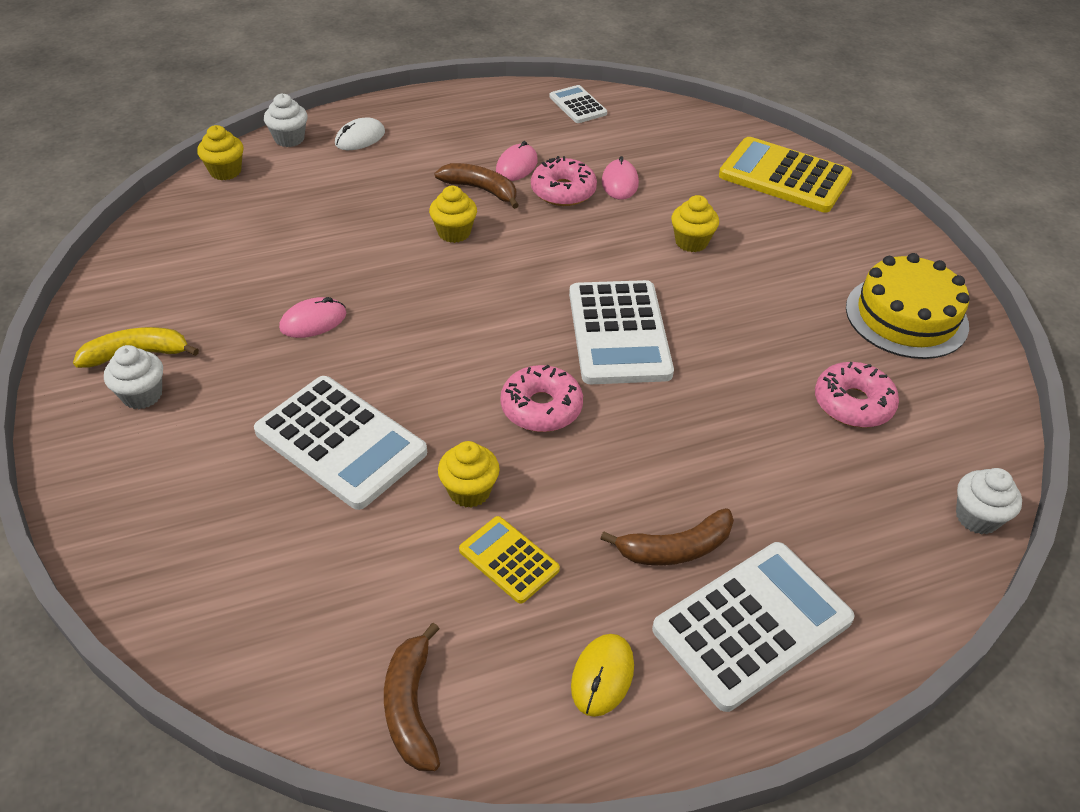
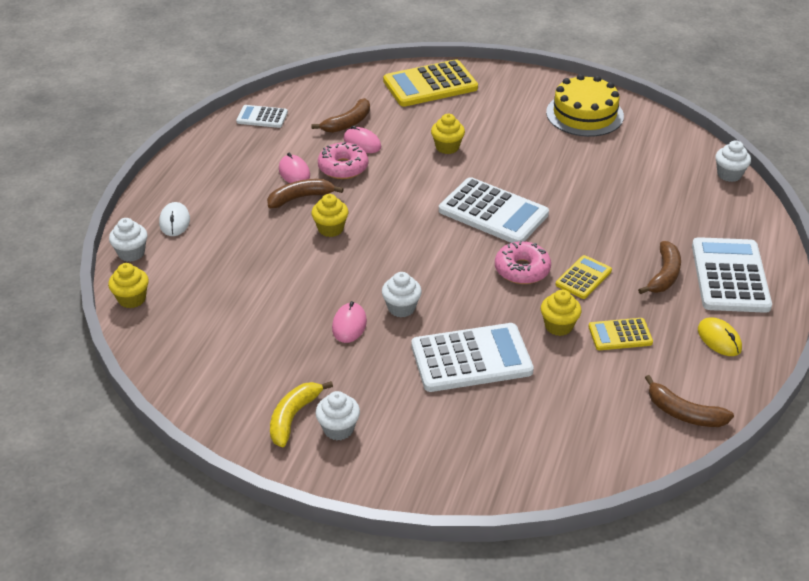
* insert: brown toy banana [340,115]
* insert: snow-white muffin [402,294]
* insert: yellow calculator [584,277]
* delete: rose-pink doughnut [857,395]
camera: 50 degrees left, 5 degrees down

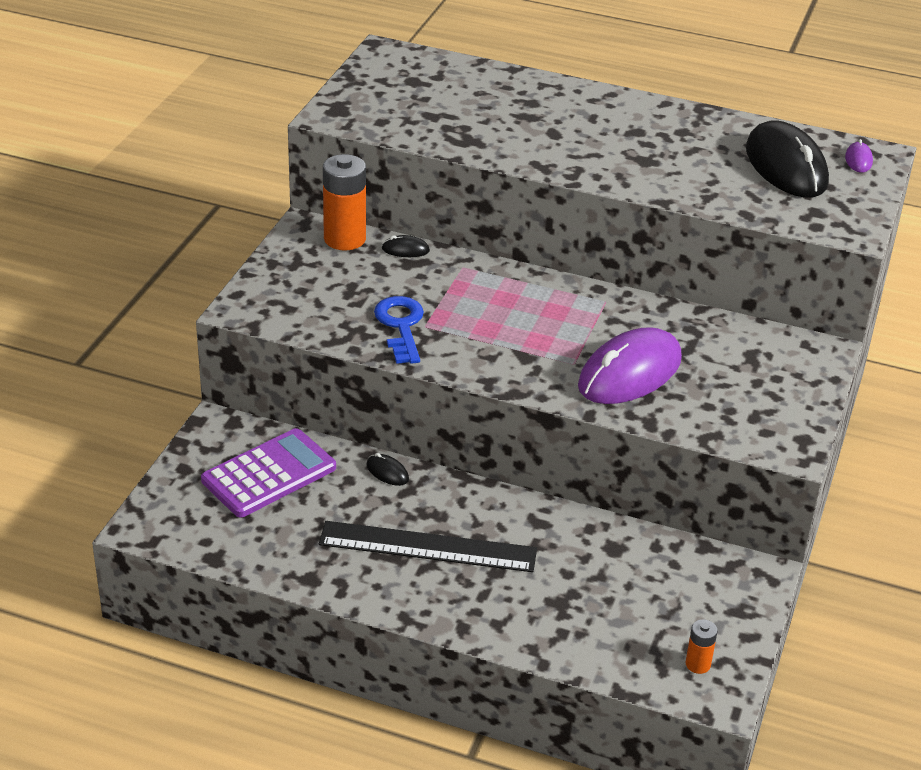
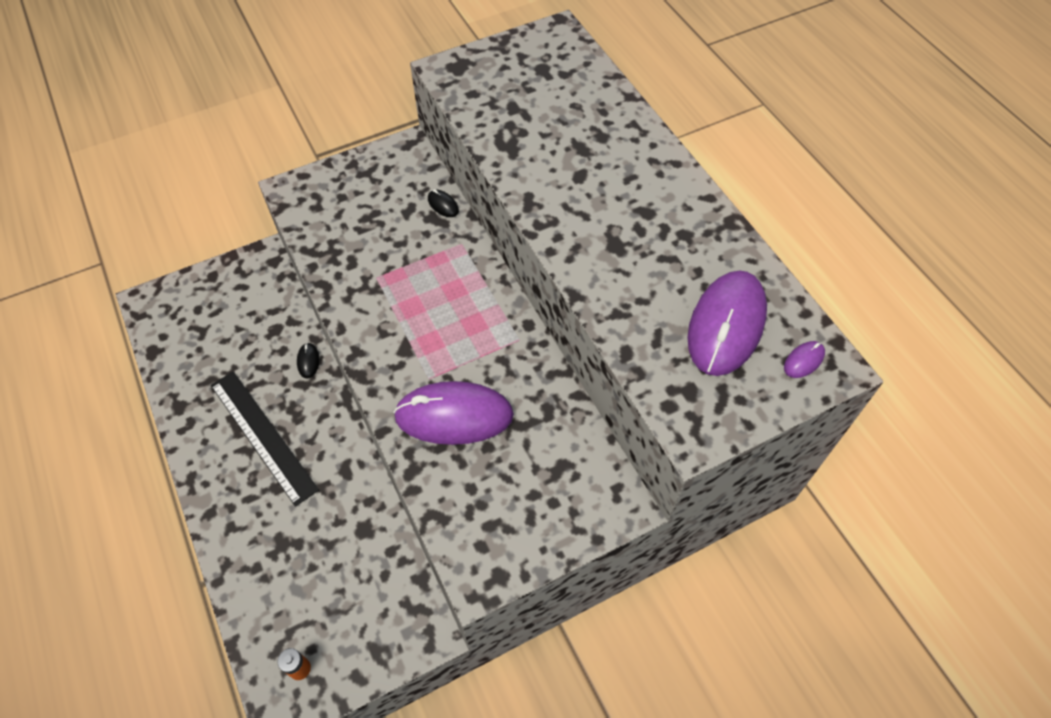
* recolor: ebony PC mouse [787,159] to purple PC mouse [727,323]
* delete: purple calculator [268,472]
* delete: bright orange battery [344,202]
* delete: cobalt latchkey [399,330]
camera: 45 degrees right, 20 degrees up

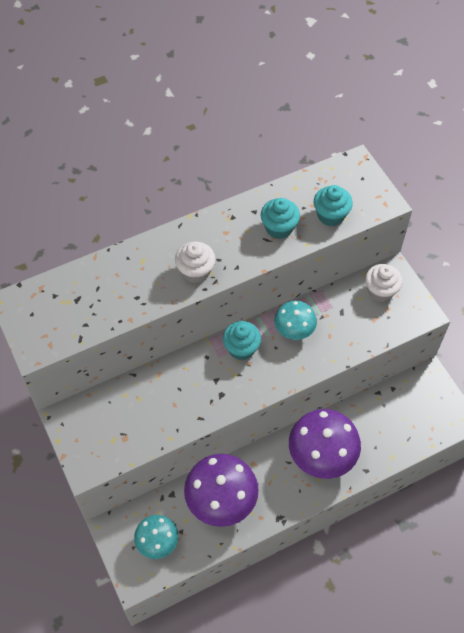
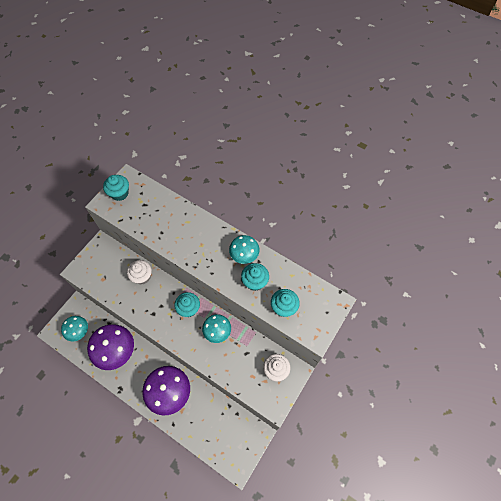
* insert: turquoise muffin [116,188]
* move: snow-white muffin [195,262] to [139,272]
* insert: turquoise mushroom [244,249]
camera: 60 degrees right, 5 degrees up

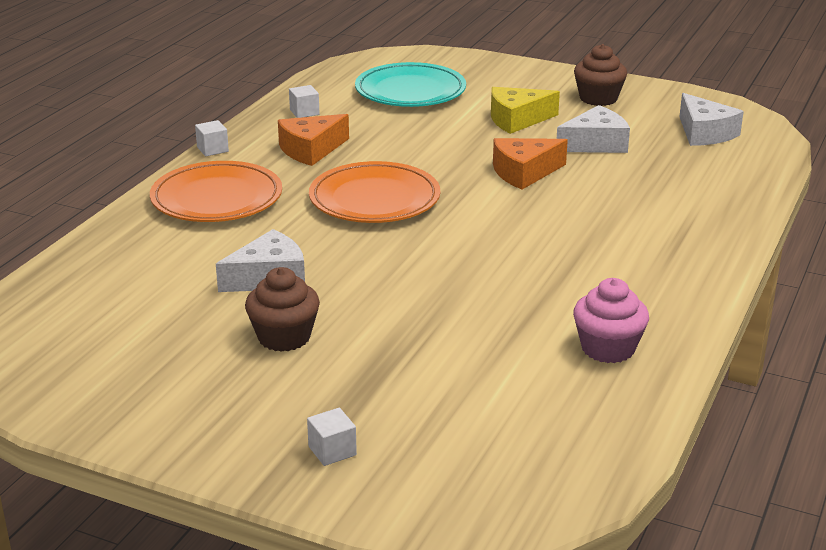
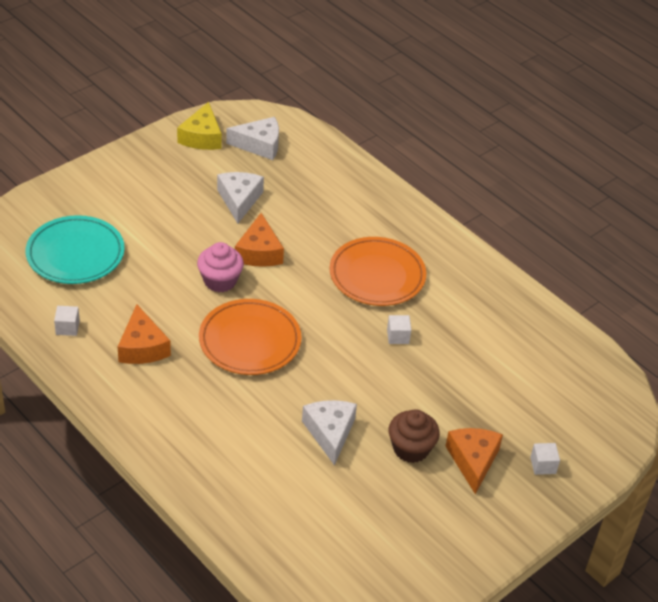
* move: yellow cheese [525,110] to [199,126]
* move: rose-pink muffin [611,320] to [220,267]
* move: bright orange plate [216,191] to [378,271]
* move: snow-white solid cube [212,138] to [399,329]
* insert: bright orange cheese [474,461]
* delete: brown muffin [600,75]
camera: 70 degrees left, 15 degrees up

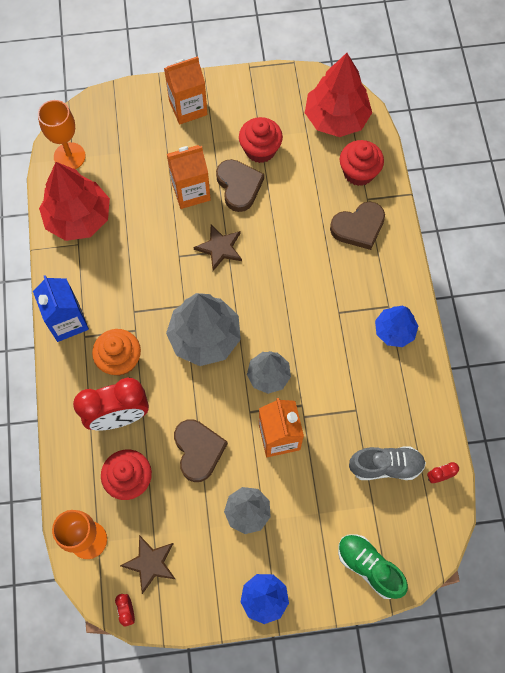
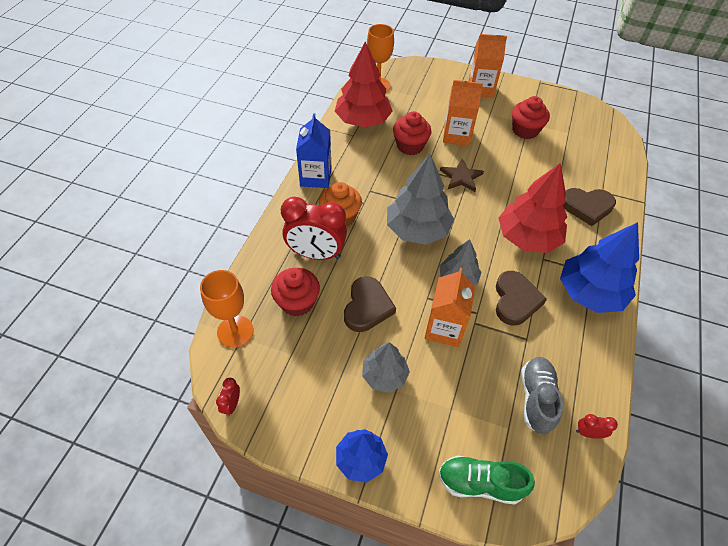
* move: crimson muffin [362,163] to [412,133]
* rotate: green shoe [373,566] = [486,480] 60 degrees counterclockwise
* move: brown heart shape [240,185] to [521,298]
* move: crimson fir tree [338,95] to [533,208]
* rotate: gray shoe [387,463] = [542,395] 105 degrees counterclockwise
* resize: cobalt fir tree [396,326] = [599,267] x1.70
* delete: brown five-pointed star [147,564]
camera: 25 degrees right, 15 degrees down

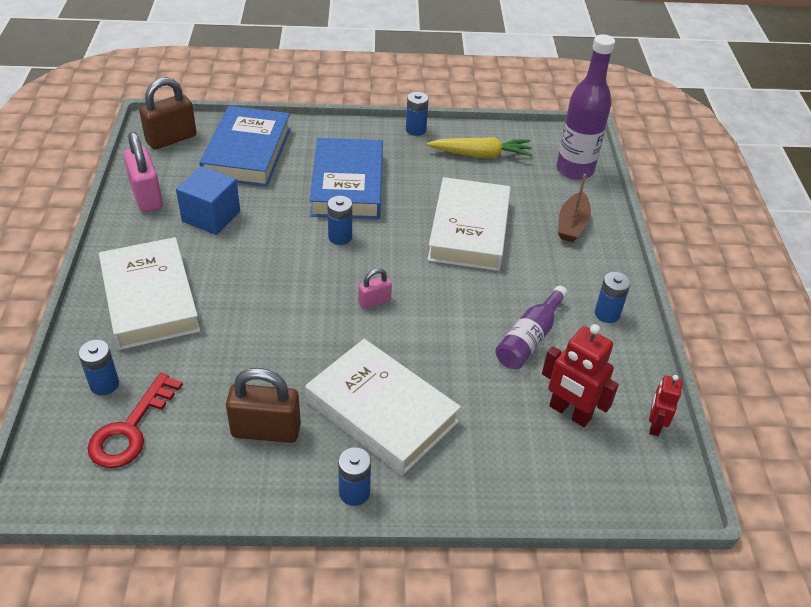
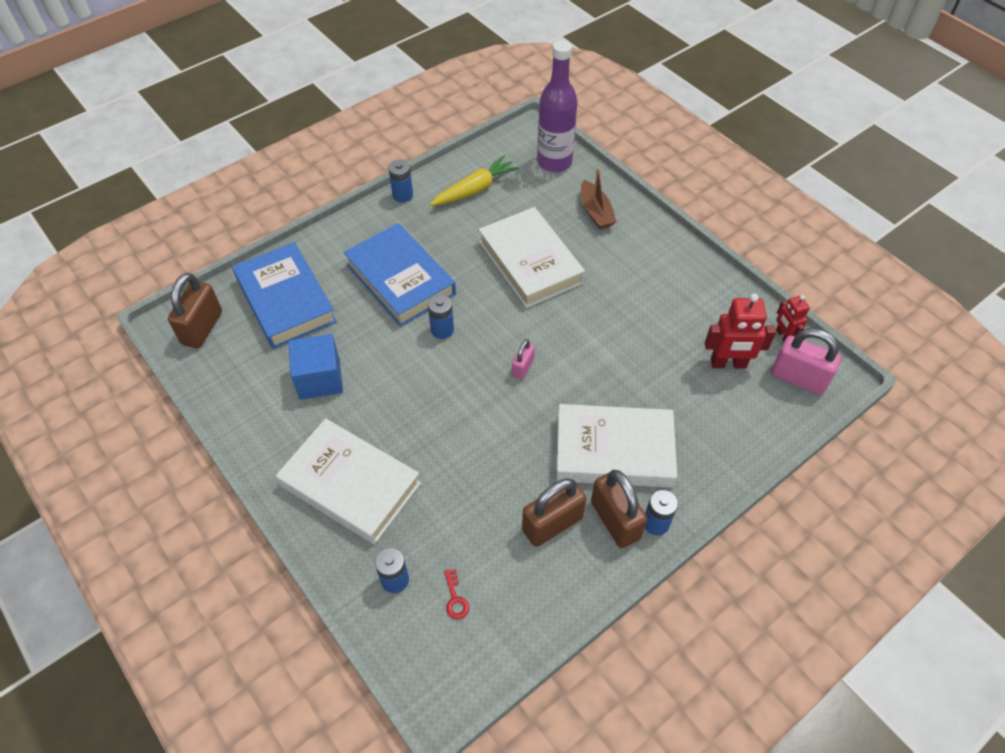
* resize: crimson latchkey [135,420] = [456,594] x0.45
* insert: brown lock [619,509]
* move: rose-pink lock [143,172] to [806,361]
* delete: purple bottle [531,327]
* delete: cobalt battery [613,297]
camera: 35 degrees left, 10 degrees up

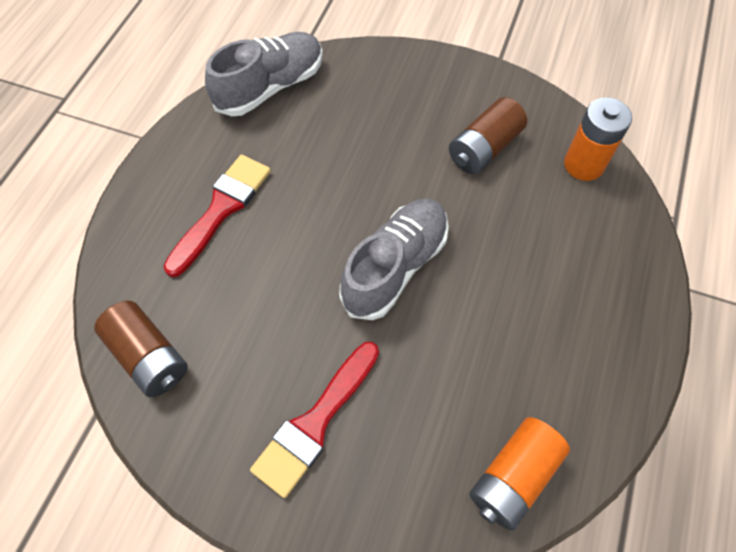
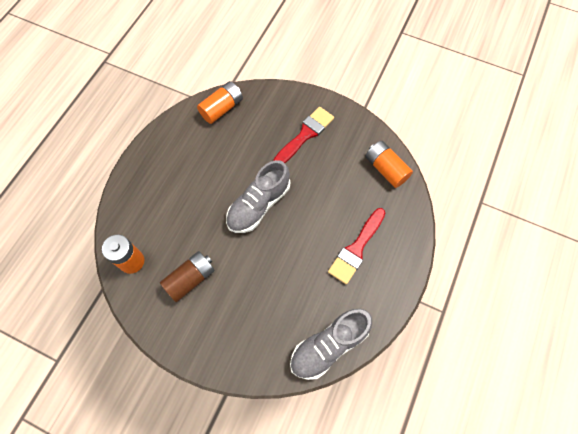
* recolor: brown battery [141,349] to bright orange battery [389,164]
camera: 175 degrees left, 5 degrees up

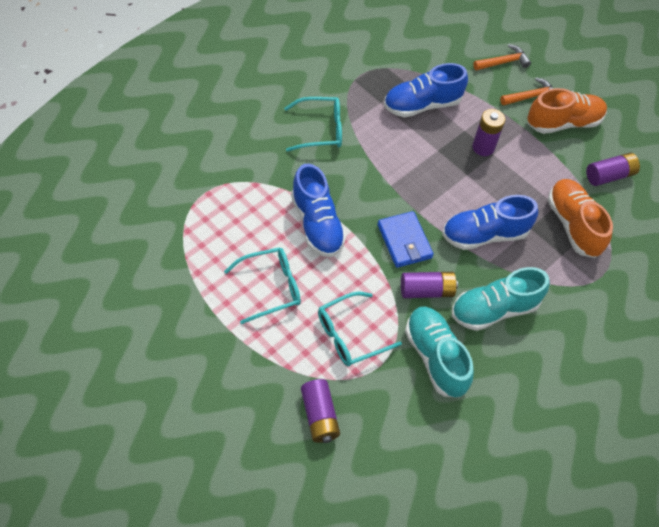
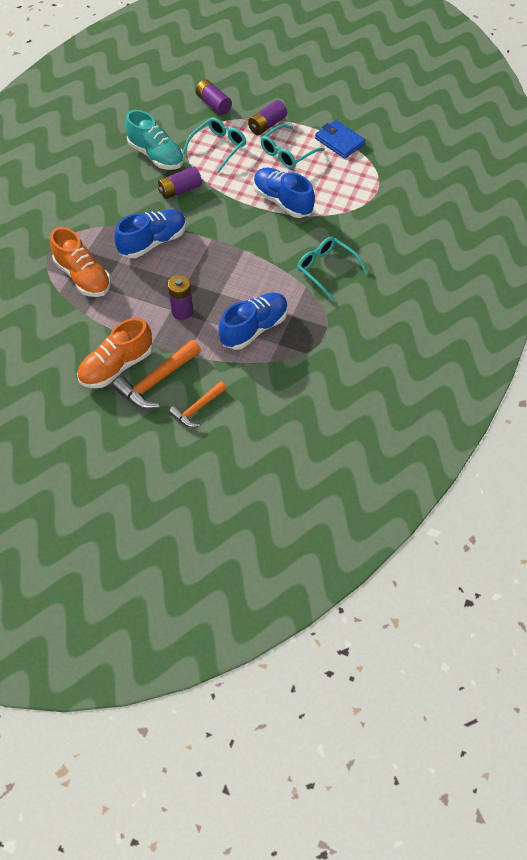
* resize: bright orange carpenter's hammer [526,92] = [156,374] x1.55
* move: purple battery [613,169] to [267,117]
* rotate: turquoise eyeglasses [313,124] = [332,269] 75 degrees clockwise
* move: cobalt wallet [405,239] to [340,139]
* delete: turquoise shoe [501,299]
camera: 160 degrees right, 0 degrees up

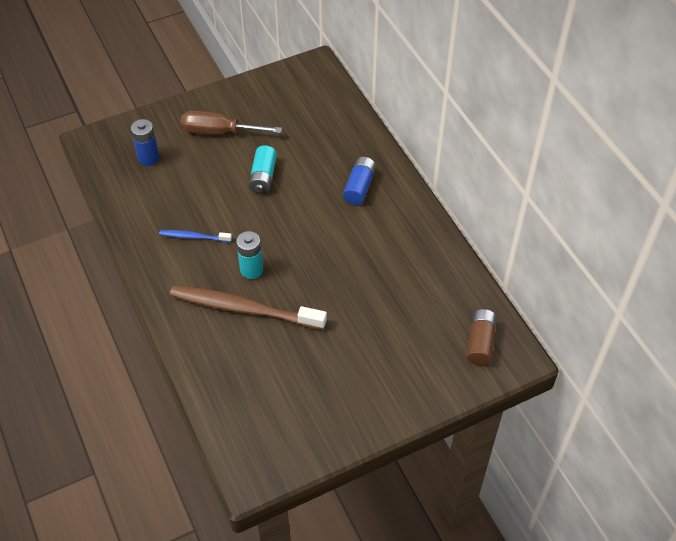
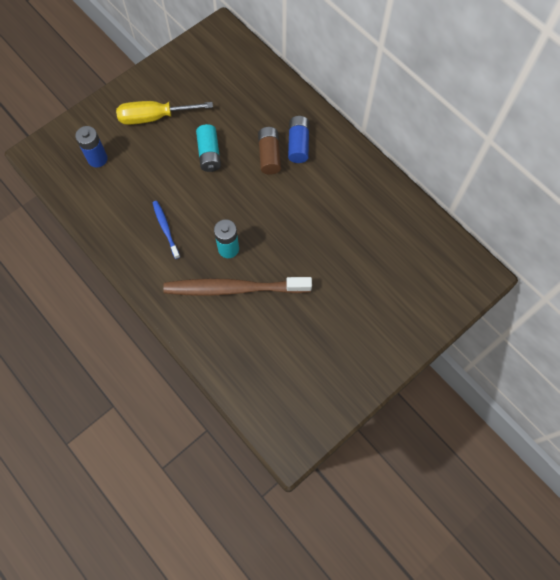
* recolor: brown hand screwdriver [231,123] to yellow hand screwdriver [164,113]
* rotate: cobalt dental brush [195,236] = [166,230] 75 degrees clockwise
* move: brown battery [482,337] to [269,151]
camera: 15 degrees left, 15 degrees up

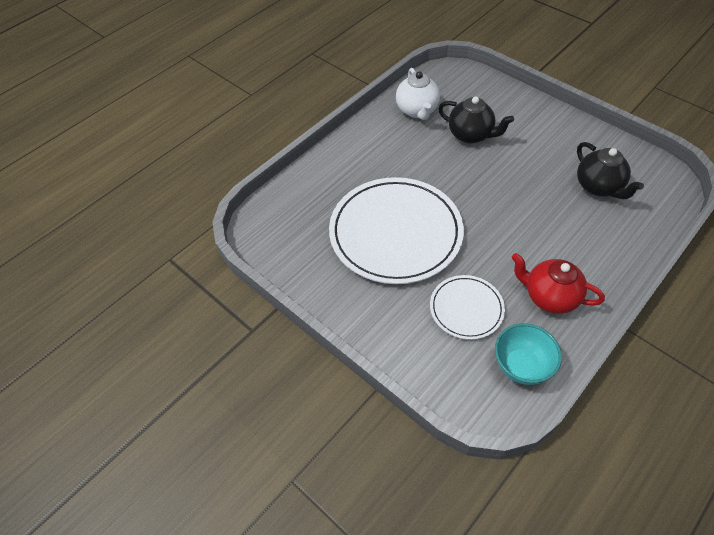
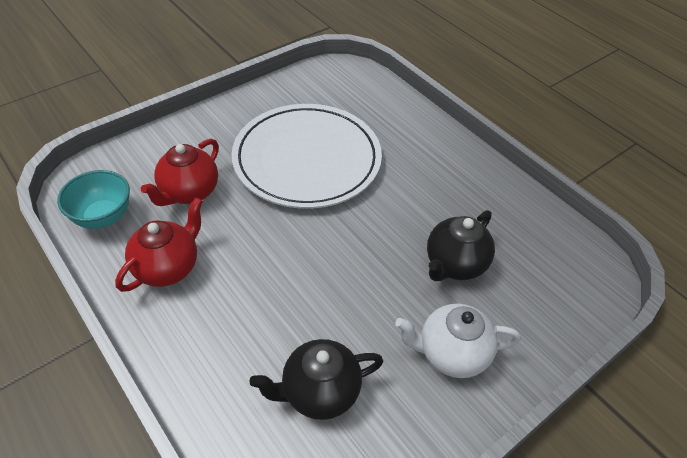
* replace: snow-white plate [467,307] to crimson tea pot [180,172]
* move: snow-white tea pot [418,94] to [458,341]
camera: 95 degrees right, 5 degrees down

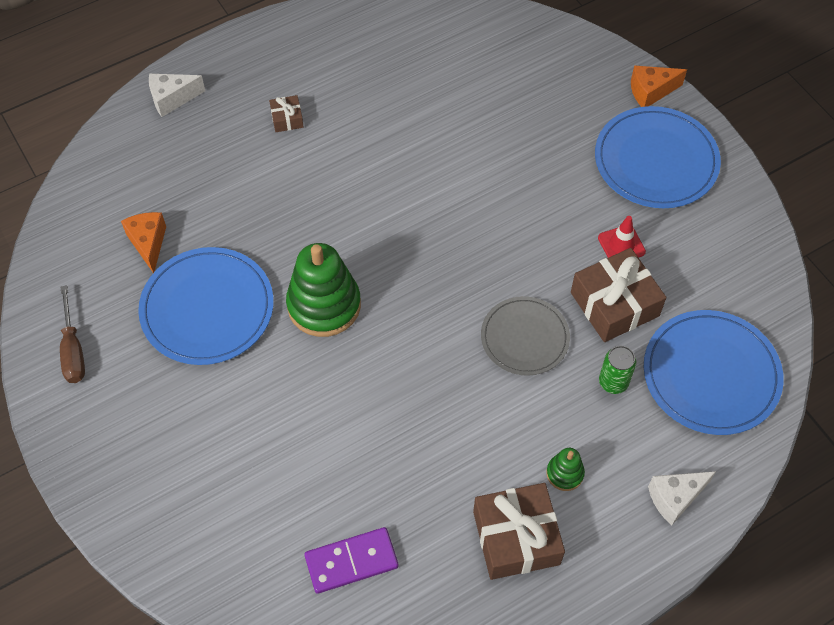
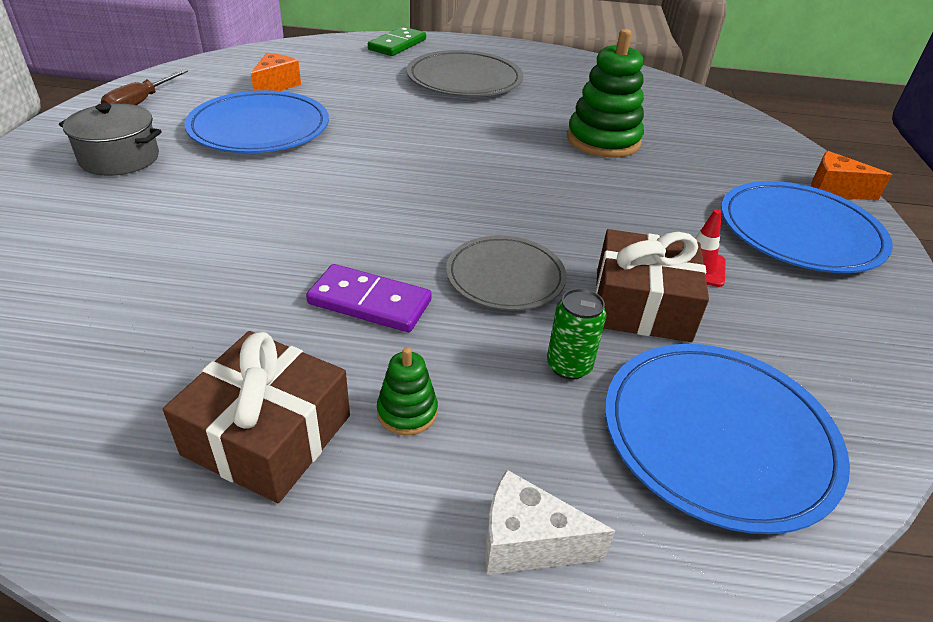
* insert: gray stockpot [110,139]
* move: purple domino [351,560] to [369,298]
* replace: snow-white cheese [177,95] to green domino [397,41]
* replace: brown present [286,113] to gray plate [465,73]
* move: green stacking toy [323,290] to [605,93]
camera: 35 degrees right, 20 degrees down

